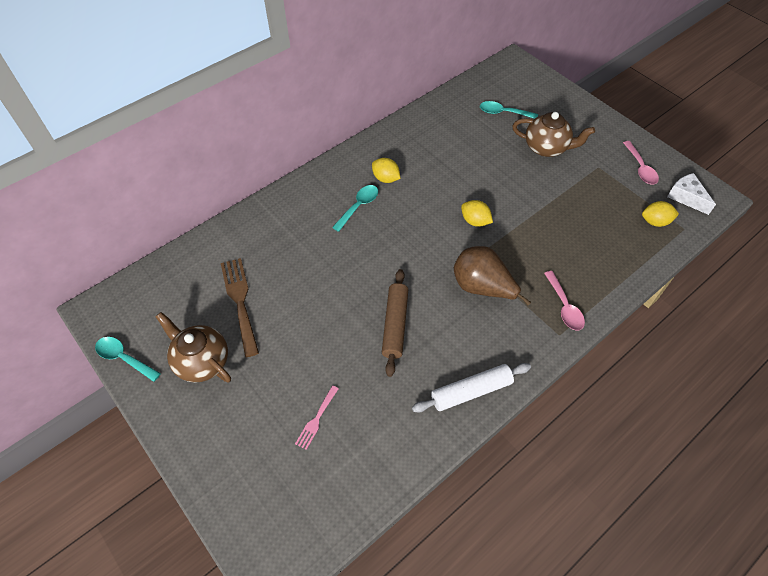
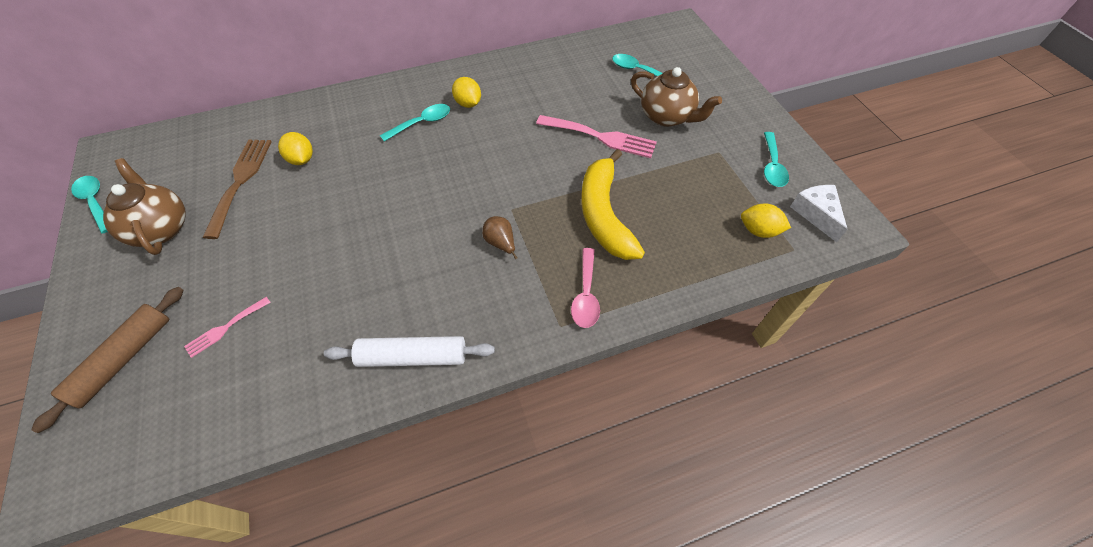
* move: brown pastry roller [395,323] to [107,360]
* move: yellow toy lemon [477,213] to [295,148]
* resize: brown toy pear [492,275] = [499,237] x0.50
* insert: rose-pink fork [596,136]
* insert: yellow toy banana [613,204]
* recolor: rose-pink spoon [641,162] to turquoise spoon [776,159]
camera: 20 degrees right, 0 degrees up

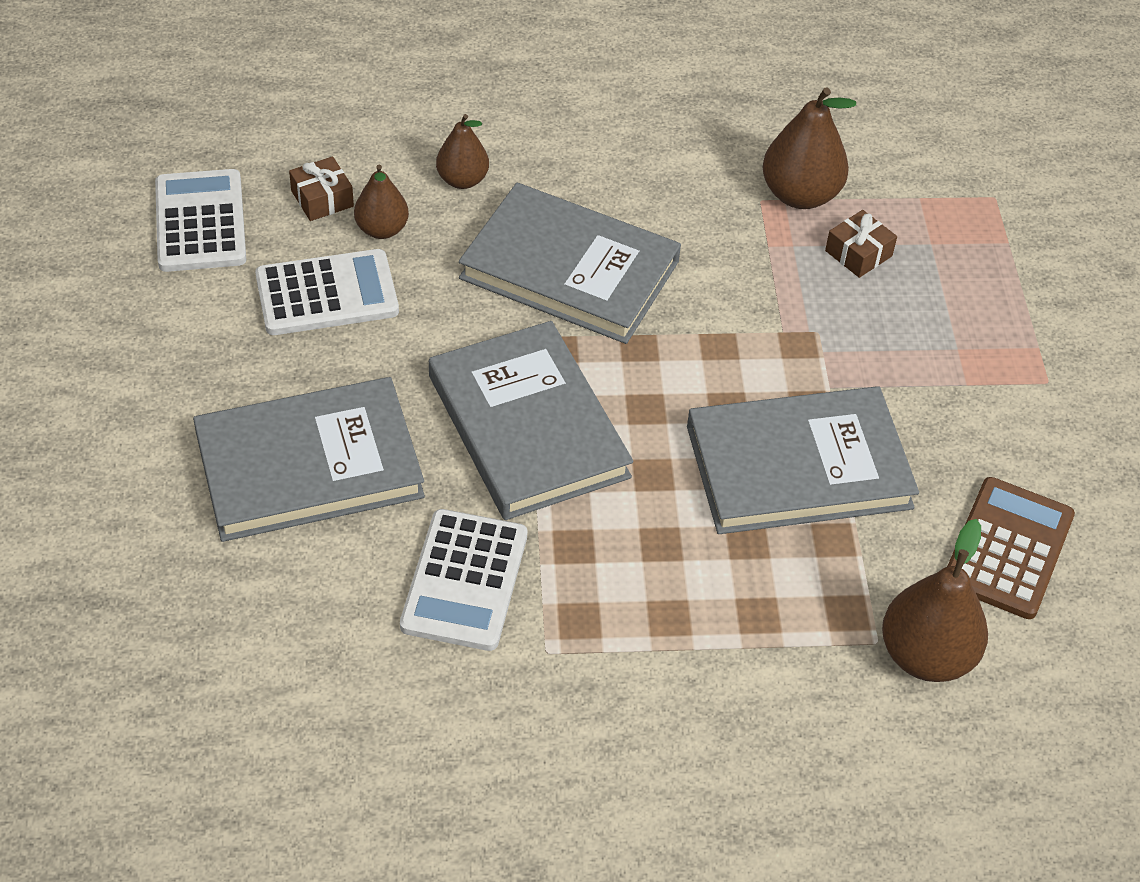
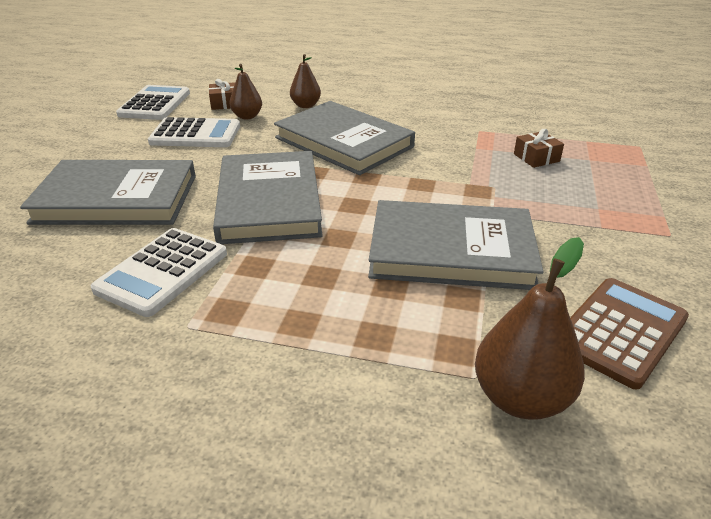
* delete: brown toy pear [809,148]
camera: 20 degrees right, 15 degrees down

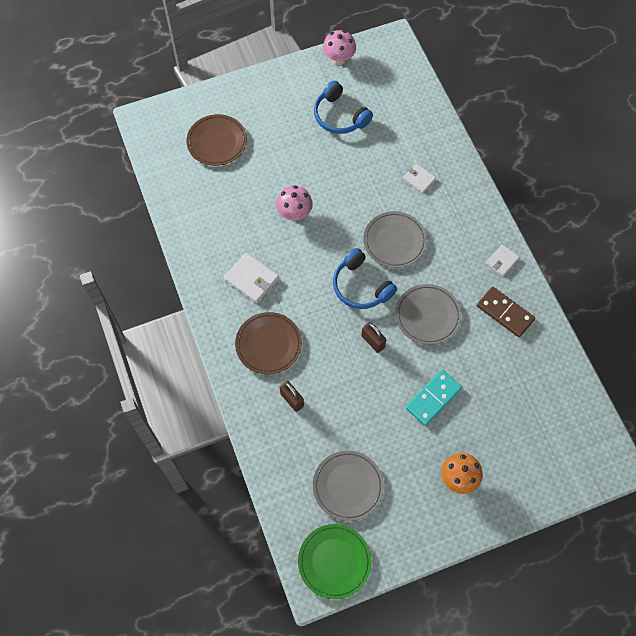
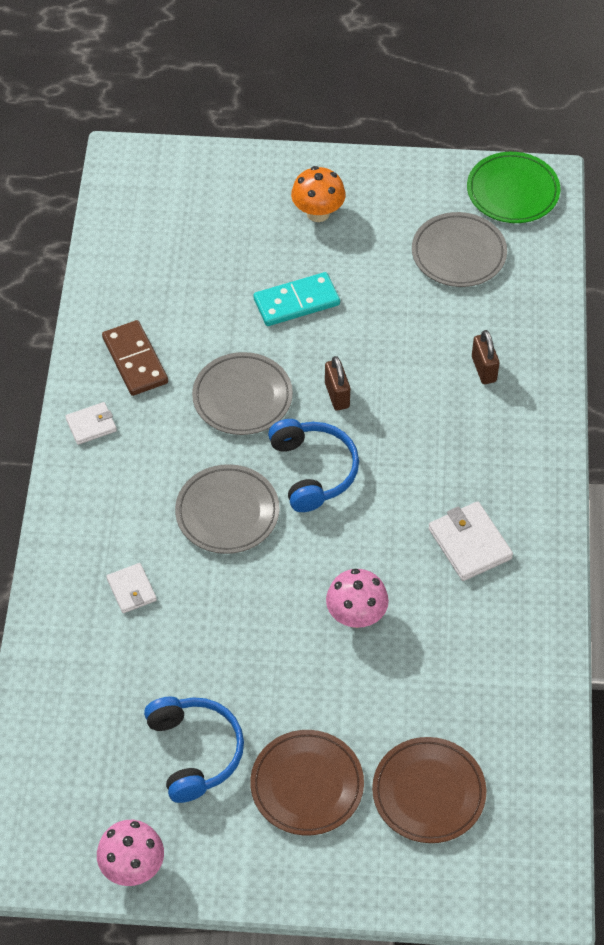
* move: brown plate [268,343] to [307,783]
camera: 155 degrees left, 10 degrees down

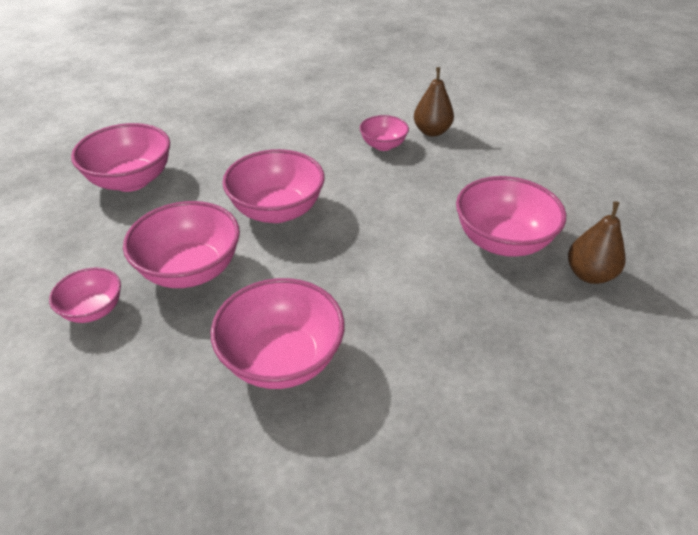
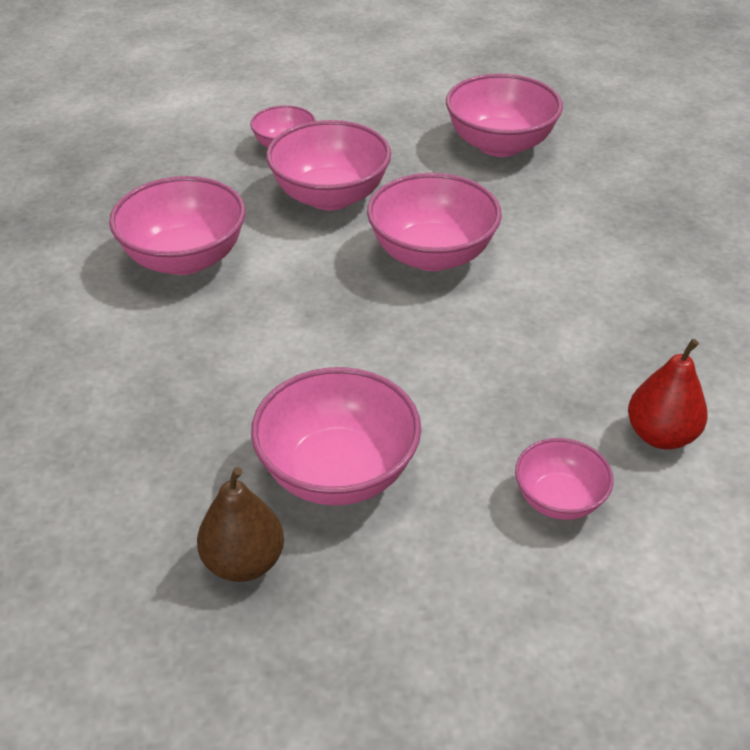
* move: rose-pink bowl [384,133] to [564,479]
* recolor: brown toy pear [434,102] to crimson toy pear [668,394]
camera: 95 degrees right, 0 degrees up

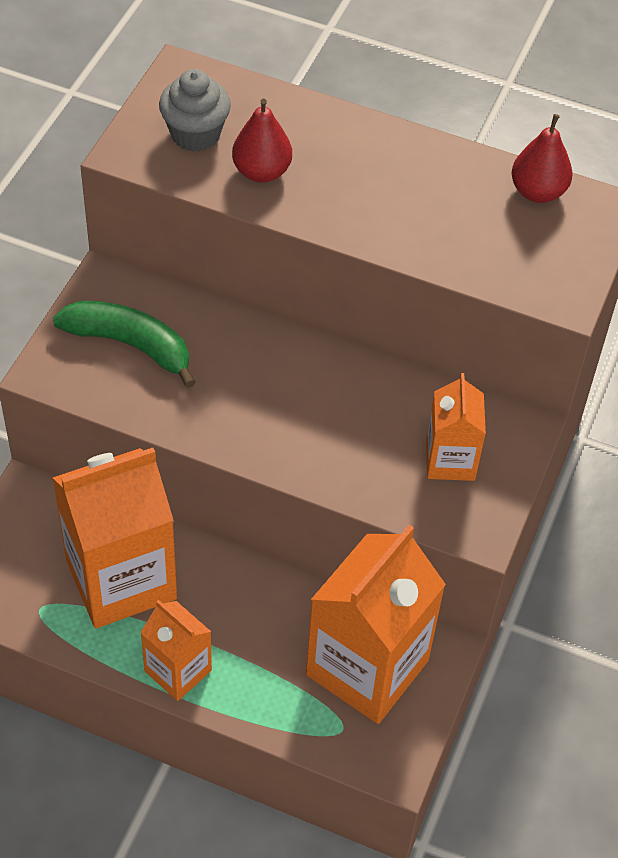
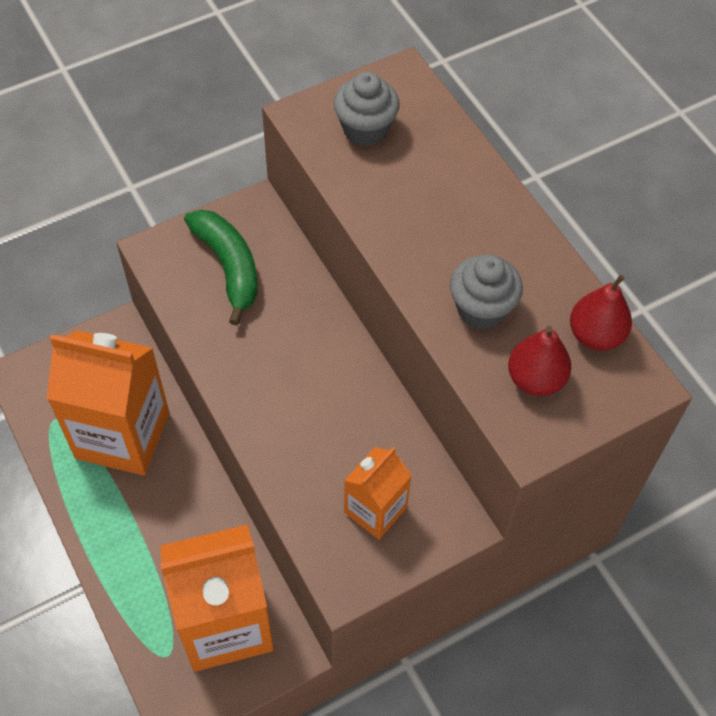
* insert: gray muffin [486,292]
* move: crimson toy pear [262,140] to [540,361]
* delete: bright orange juice carton [176,650]
camera: 40 degrees right, 5 degrees up

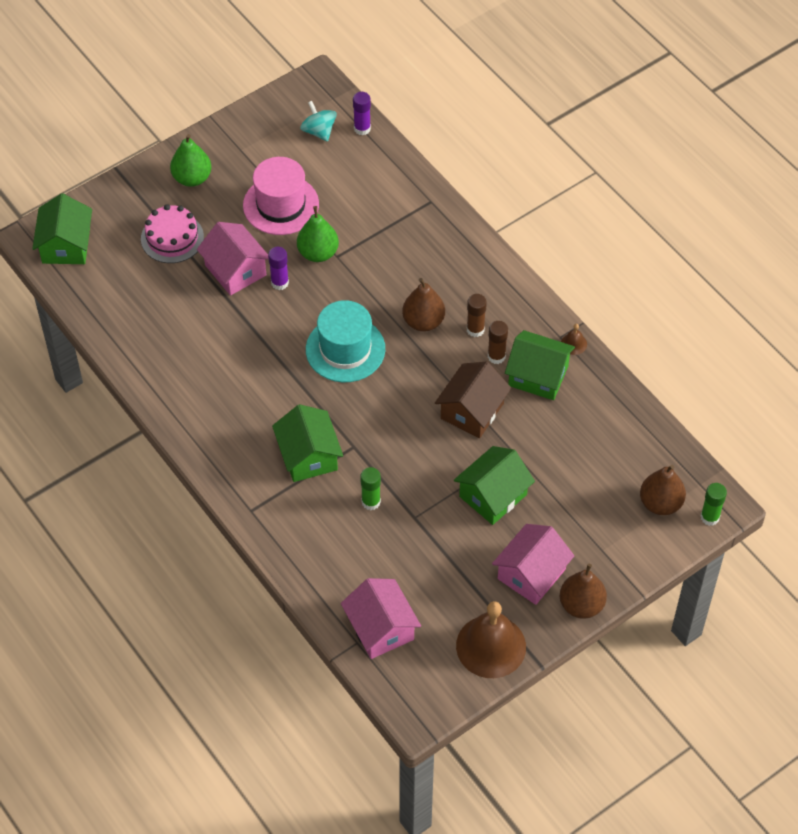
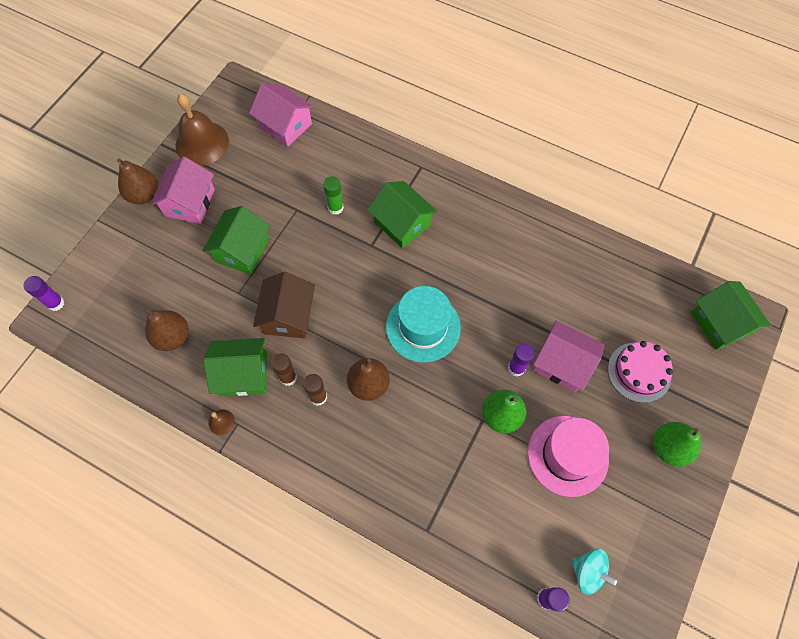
* recolor: green stick of glue [714,504] to purple stick of glue [44,293]
* move: brown toy pear [663,490] to [166,329]
camera: 155 degrees right, 10 degrees up

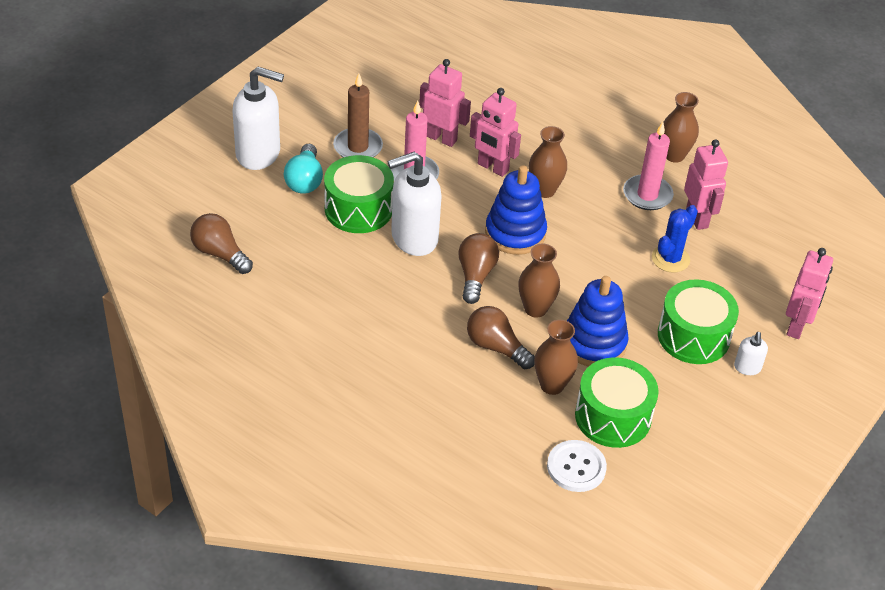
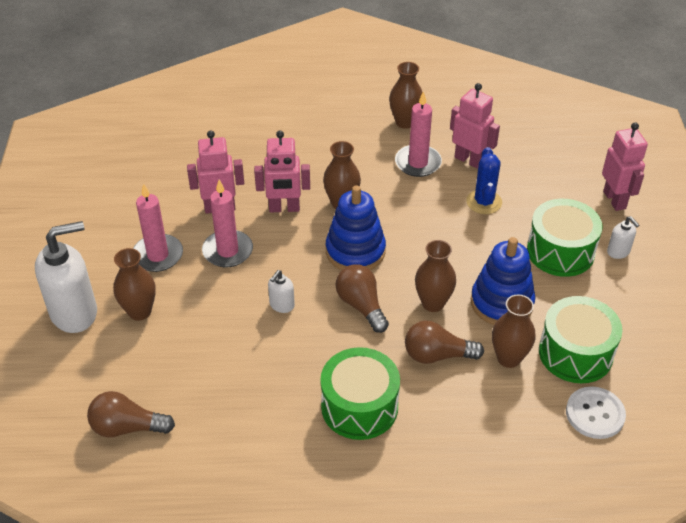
* replace: turquoise bulb [303,169] to brown tall vase [134,284]
* recolor: brown pillar candle [358,115] to rose-pink pillar candle [158,228]
* resize: snow-white soap dispenser [415,204] = [281,291] x0.46
* move: green drum [359,194] to [360,393]
camera: 35 degrees left, 0 degrees up

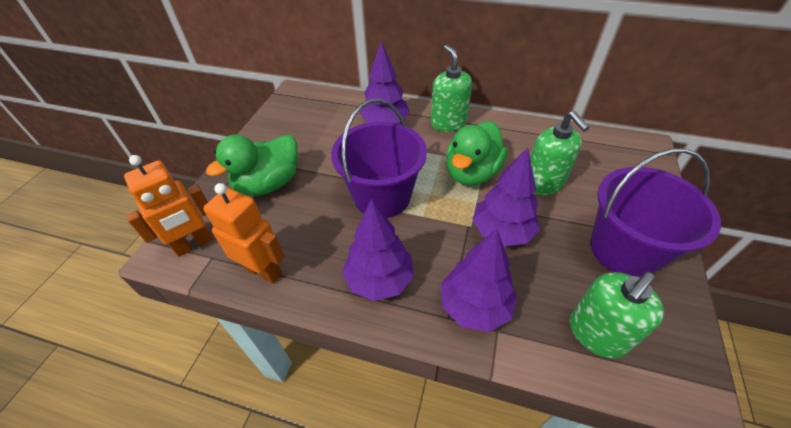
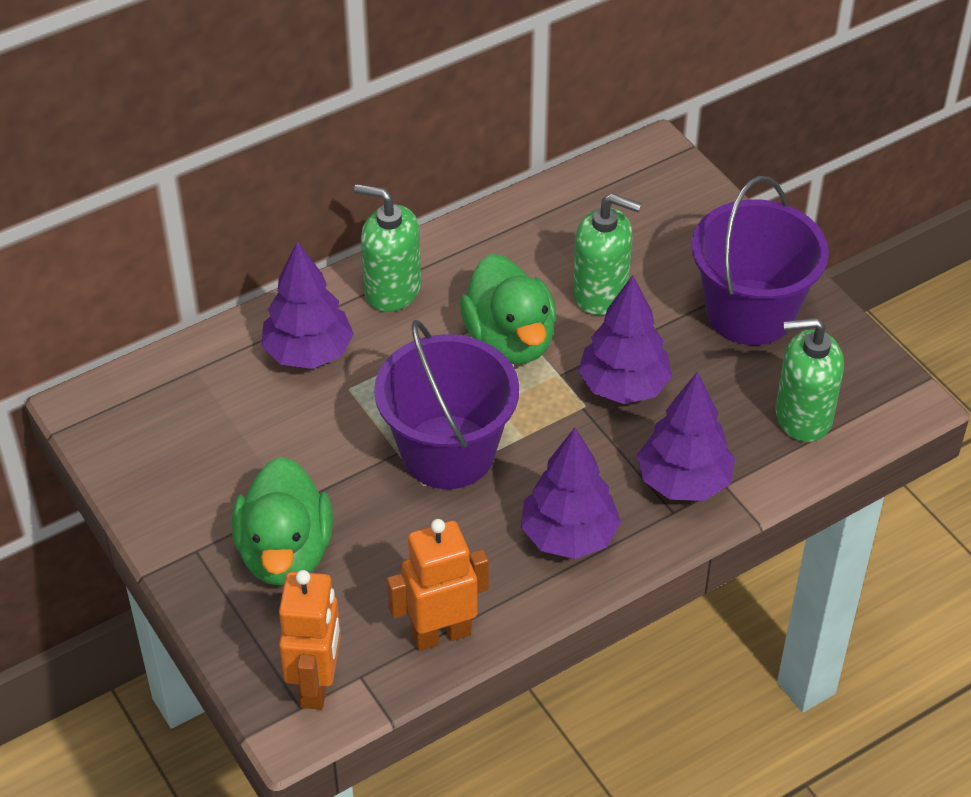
* rotate: green soap dispenser [617,315] = [809,380] 90 degrees clockwise
camera: 50 degrees left, 0 degrees up

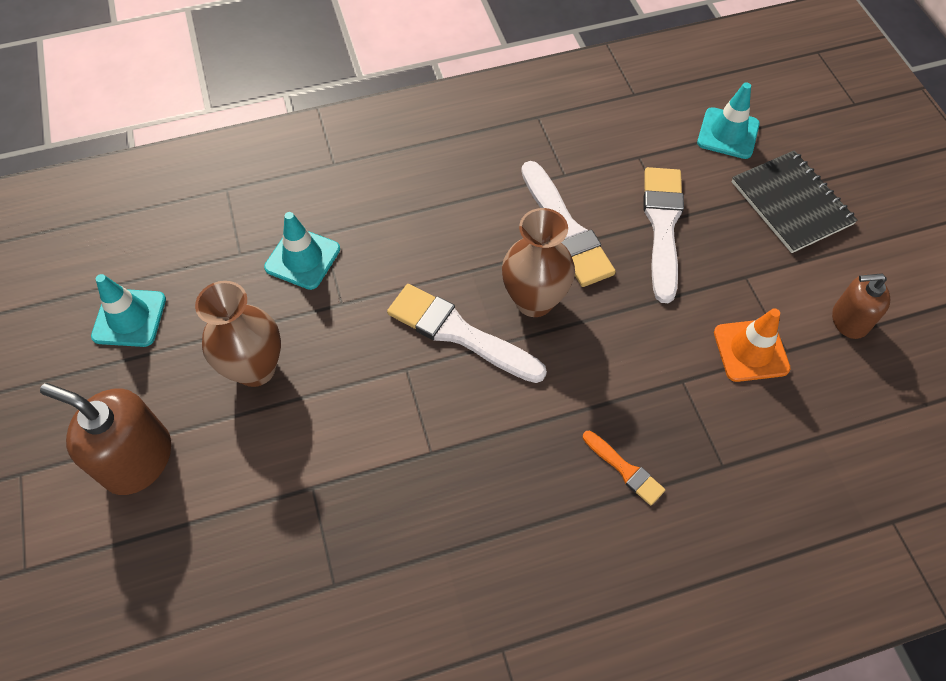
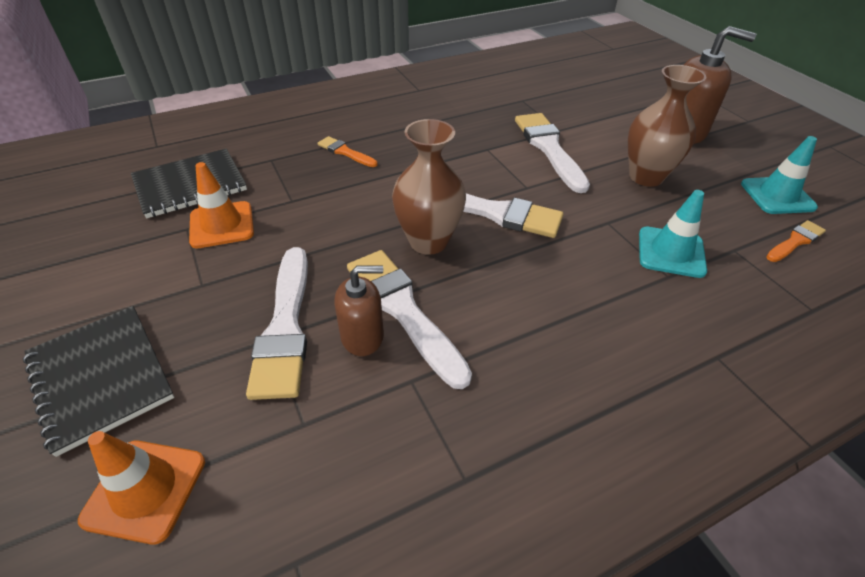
* recolor: turquoise safety cone [728,120] to bright orange safety cone [141,488]
* insert: ebony exercise book [189,183]
* move: brown soap dispenser [861,306] to [359,310]
* insert: snow-white paint brush [552,153]
* insert: bright orange paint brush [796,241]
camera: 170 degrees right, 15 degrees down

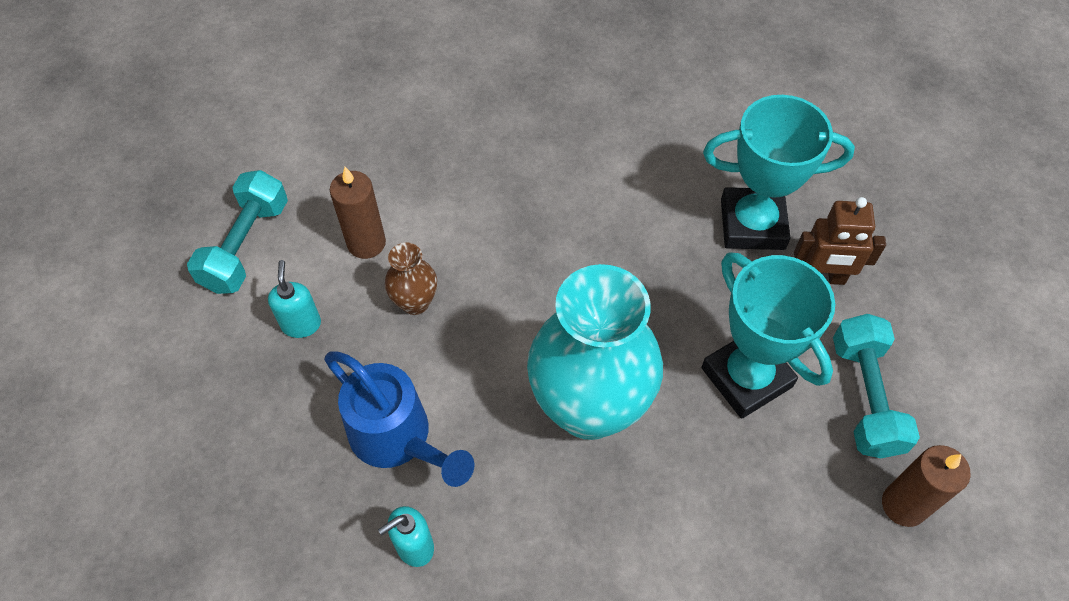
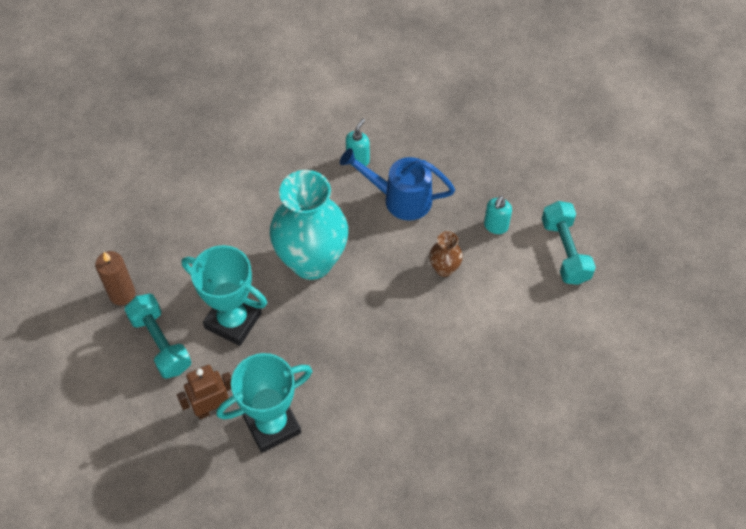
* rotate: turquoise soap dispenser [294,299] = [498,215] 60 degrees clockwise
* delete: brown pillar candle [358,213]
camera: 150 degrees right, 0 degrees up

